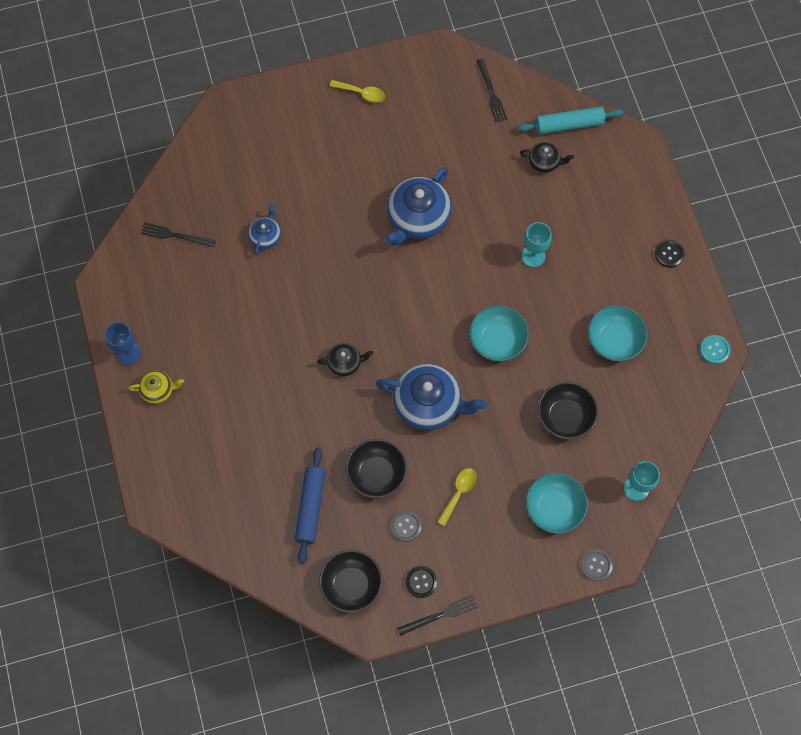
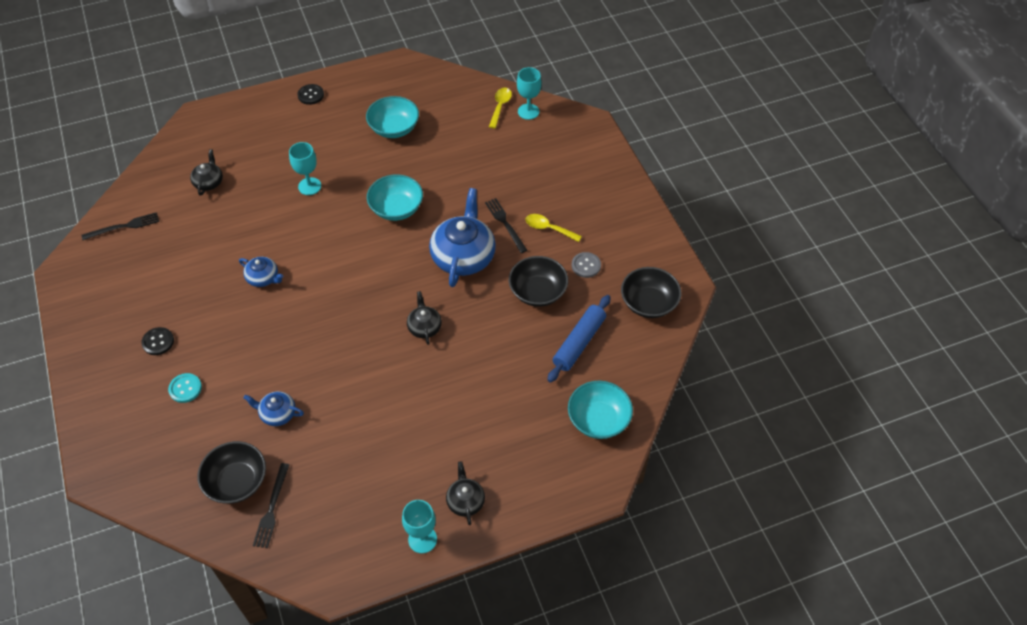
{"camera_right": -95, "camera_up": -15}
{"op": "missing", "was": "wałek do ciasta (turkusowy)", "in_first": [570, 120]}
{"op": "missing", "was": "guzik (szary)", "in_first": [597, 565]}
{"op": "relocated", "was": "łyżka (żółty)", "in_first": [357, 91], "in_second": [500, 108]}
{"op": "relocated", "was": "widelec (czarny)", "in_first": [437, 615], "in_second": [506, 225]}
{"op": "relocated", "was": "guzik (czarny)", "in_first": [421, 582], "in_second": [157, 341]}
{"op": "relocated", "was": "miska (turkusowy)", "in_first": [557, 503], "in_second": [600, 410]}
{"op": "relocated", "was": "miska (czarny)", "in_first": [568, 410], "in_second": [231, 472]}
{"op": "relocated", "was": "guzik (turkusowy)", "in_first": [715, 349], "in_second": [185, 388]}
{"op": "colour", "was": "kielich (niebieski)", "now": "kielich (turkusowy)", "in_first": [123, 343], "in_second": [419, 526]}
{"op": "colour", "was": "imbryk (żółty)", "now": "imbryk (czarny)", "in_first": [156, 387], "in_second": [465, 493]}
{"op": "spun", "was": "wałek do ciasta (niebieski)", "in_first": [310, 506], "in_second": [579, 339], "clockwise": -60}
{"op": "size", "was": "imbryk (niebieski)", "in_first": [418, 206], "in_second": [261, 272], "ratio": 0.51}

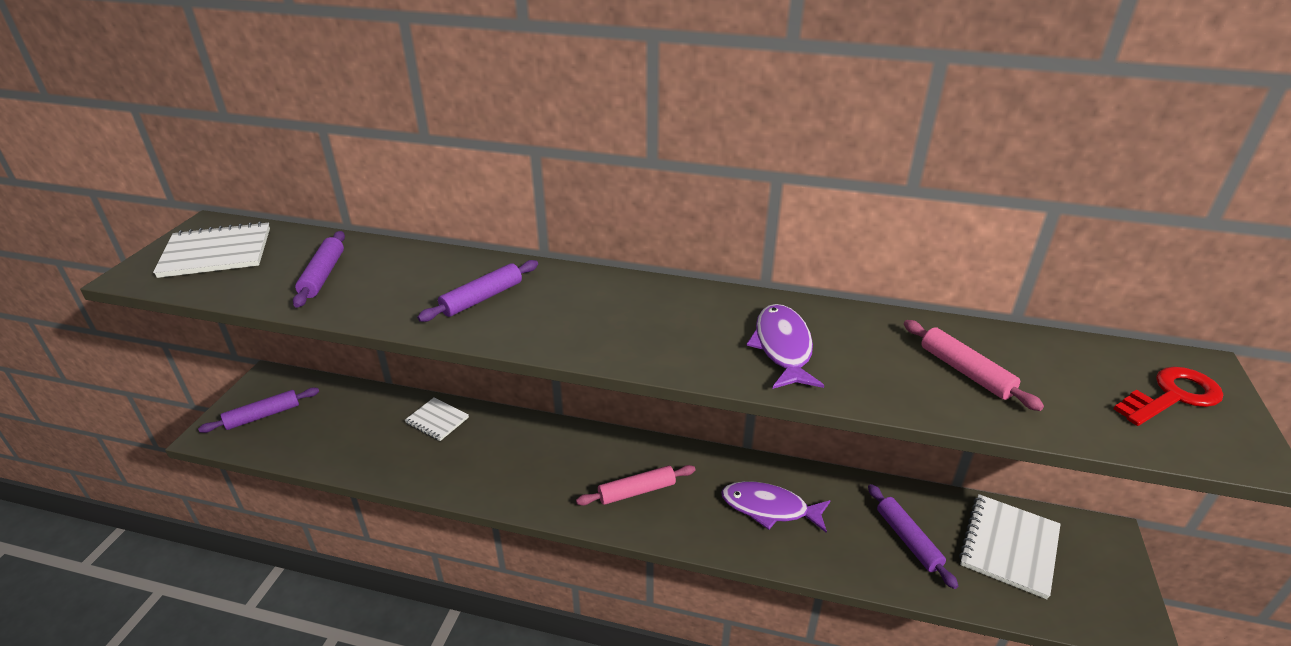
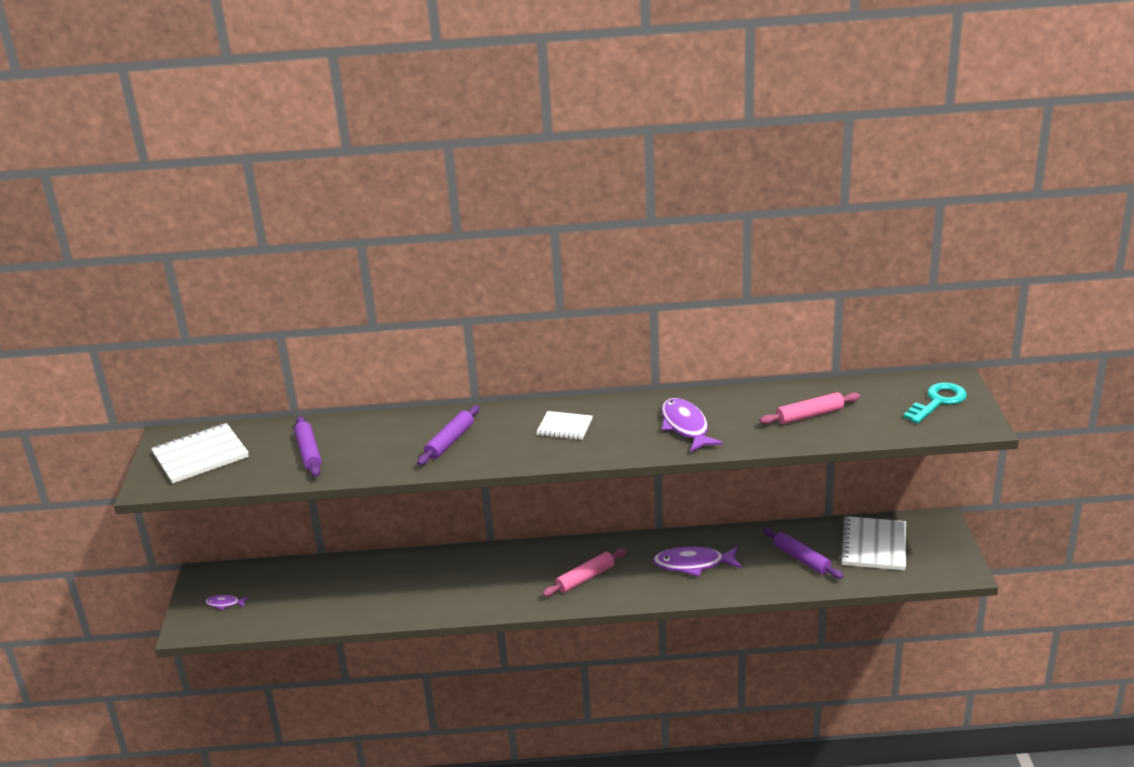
{"camera_right": -15, "camera_up": -5}
{"op": "relocated", "was": "zeszyt (biały)", "in_first": [437, 419], "in_second": [564, 425]}
{"op": "exchanged", "was": "wałek do ciasta (fioletowy)", "now": "ryba (fioletowy)", "in_first": [258, 410], "in_second": [227, 602]}
{"op": "colour", "was": "klucz (czerwony)", "now": "klucz (turkusowy)", "in_first": [1168, 396], "in_second": [935, 403]}
{"op": "spun", "was": "wałek do ciasta (różowy)", "in_first": [974, 365], "in_second": [809, 408], "clockwise": -60}

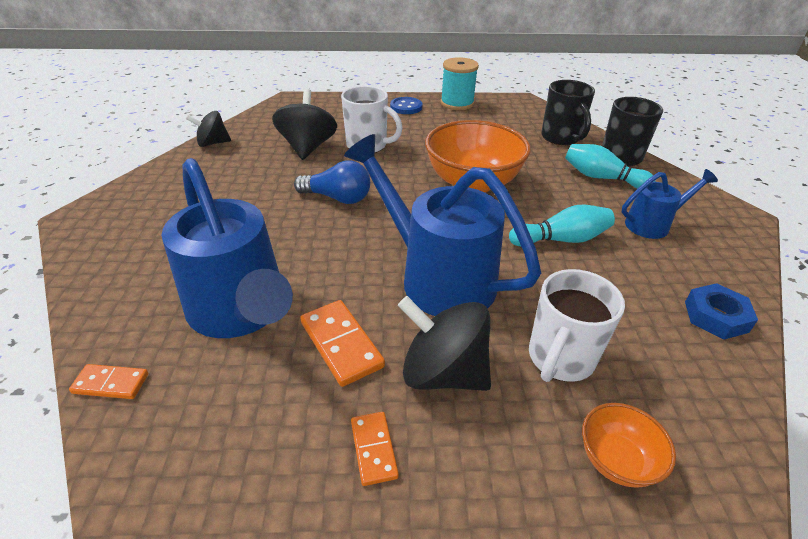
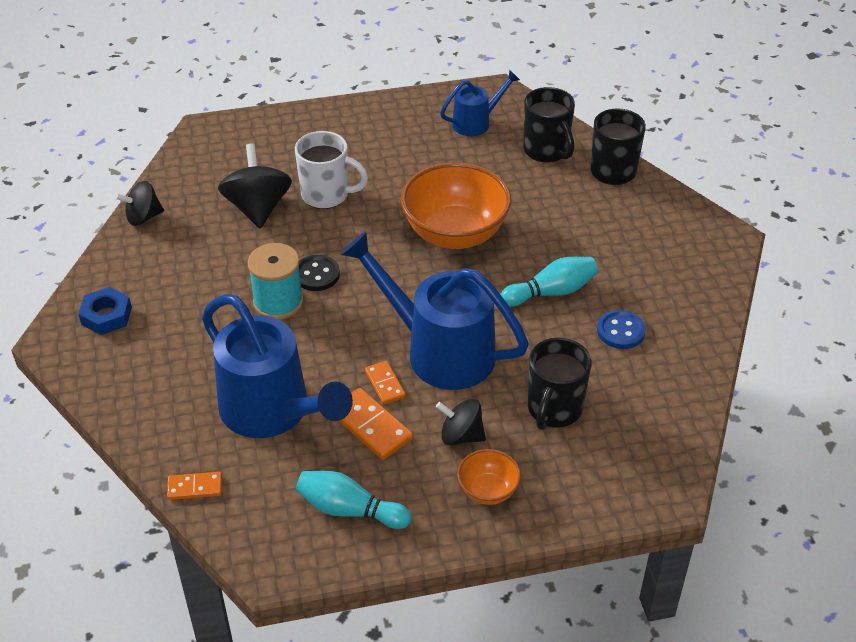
{"camera_right": -10, "camera_up": 5}
{"op": "relocated", "was": "kostka domina (pomarańczowy)", "in_first": [375, 449], "in_second": [385, 382]}
{"op": "relocated", "was": "guzik (niebieski)", "in_first": [406, 105], "in_second": [621, 329]}
{"op": "relocated", "was": "szpulka (turkusowy)", "in_first": [460, 83], "in_second": [275, 281]}
{"op": "relocated", "was": "kręgiel (turkusowy)", "in_first": [610, 166], "in_second": [353, 500]}
{"op": "relocated", "was": "miska (pomarańczowy)", "in_first": [629, 445], "in_second": [489, 477]}
{"op": "relocated", "was": "konewka (niebieski)", "in_first": [670, 204], "in_second": [480, 103]}
{"op": "relocated", "was": "nakrętka (niebieski)", "in_first": [721, 311], "in_second": [105, 311]}
{"op": "exchanged", "was": "żarówka (niebieski)", "now": "guzik (czarny)", "in_first": [332, 182], "in_second": [319, 273]}
{"op": "colour", "was": "kubek (biały)", "now": "kubek (czarny)", "in_first": [577, 325], "in_second": [560, 384]}
{"op": "size", "was": "bączek (czarny)", "in_first": [444, 343], "in_second": [461, 422], "ratio": 0.63}

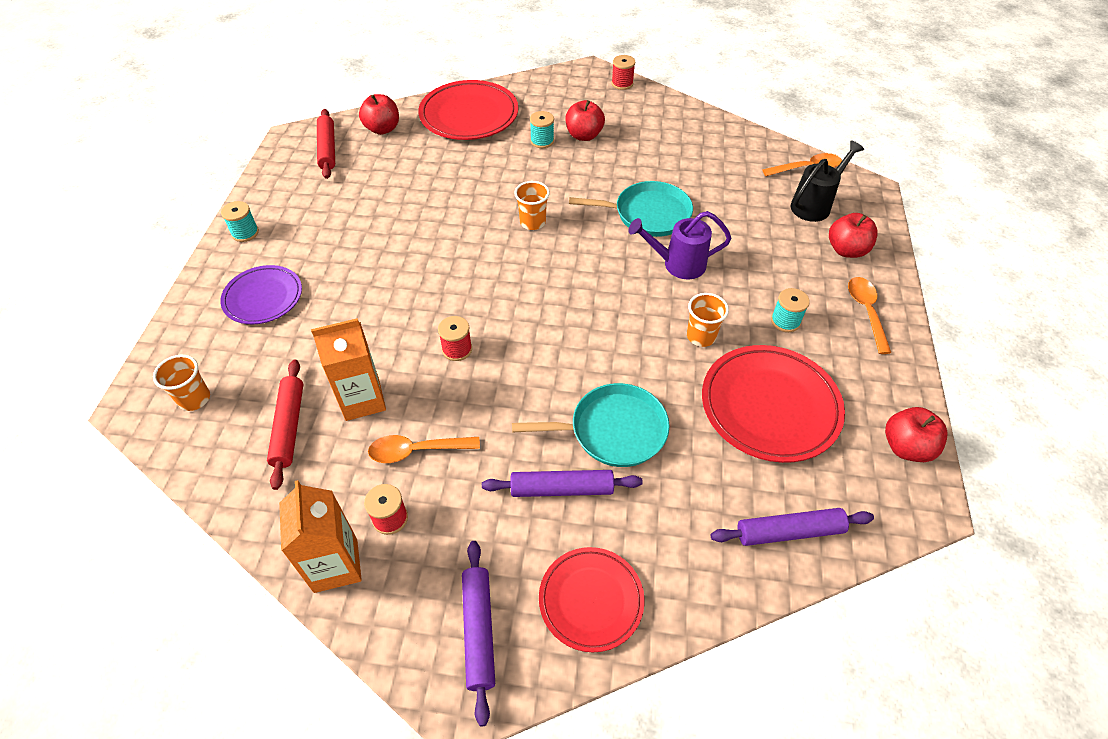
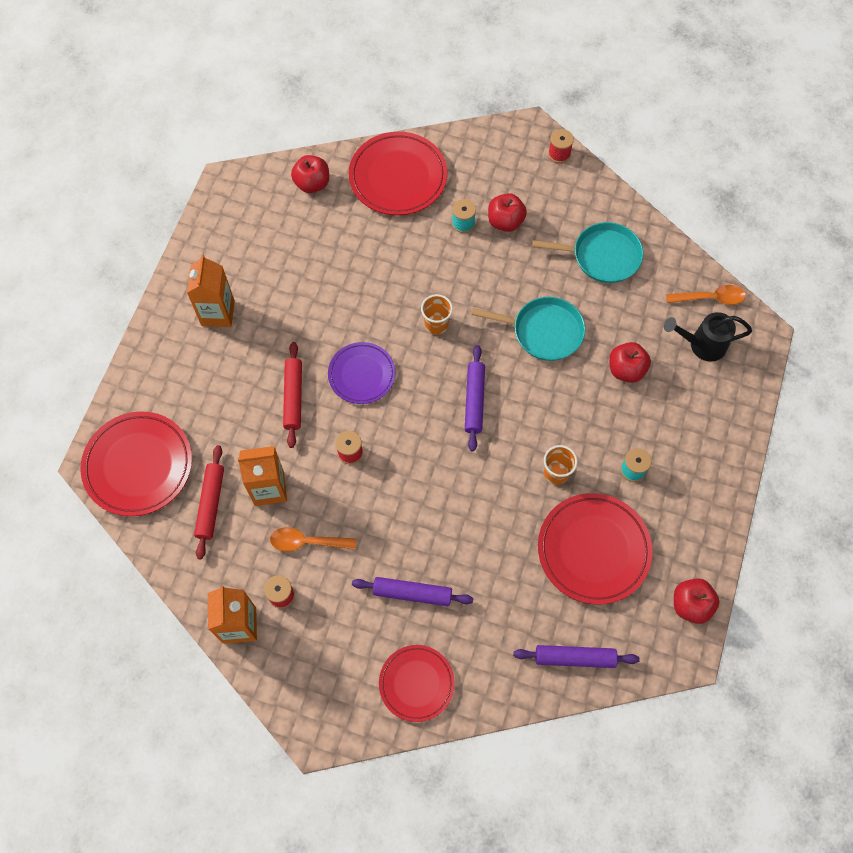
{"camera_right": 10, "camera_up": 15}
{"op": "missing", "was": "szpulka (turkusowy)", "in_first": [240, 221]}
{"op": "missing", "was": "konewka (fioletowy)", "in_first": [680, 245]}
{"op": "missing", "was": "łyżka (pomarańczowy)", "in_first": [870, 315]}
{"op": "appeared", "now": "karton mleka (pomarańczowy)", "in_second": [211, 290]}
{"op": "relocated", "was": "talerz (fioletowy)", "in_first": [261, 294], "in_second": [362, 373]}
{"op": "relocated", "was": "wałek do ciasta (czerwony)", "in_first": [326, 144], "in_second": [292, 395]}
{"op": "relocated", "was": "wałek do ciasta (fioletowy)", "in_first": [478, 633], "in_second": [475, 398]}
{"op": "relocated", "was": "patelnia (turkusowy)", "in_first": [591, 425], "in_second": [587, 252]}
{"op": "relocated", "was": "jabłko (czerwony)", "in_first": [853, 235], "in_second": [630, 362]}
{"op": "exchanged", "was": "szklanka (pomarańczowy)", "now": "talerz (czerwony)", "in_first": [181, 383], "in_second": [136, 463]}
{"op": "spun", "was": "konewka (czarny)", "in_first": [827, 181], "in_second": [708, 337], "clockwise": -150}

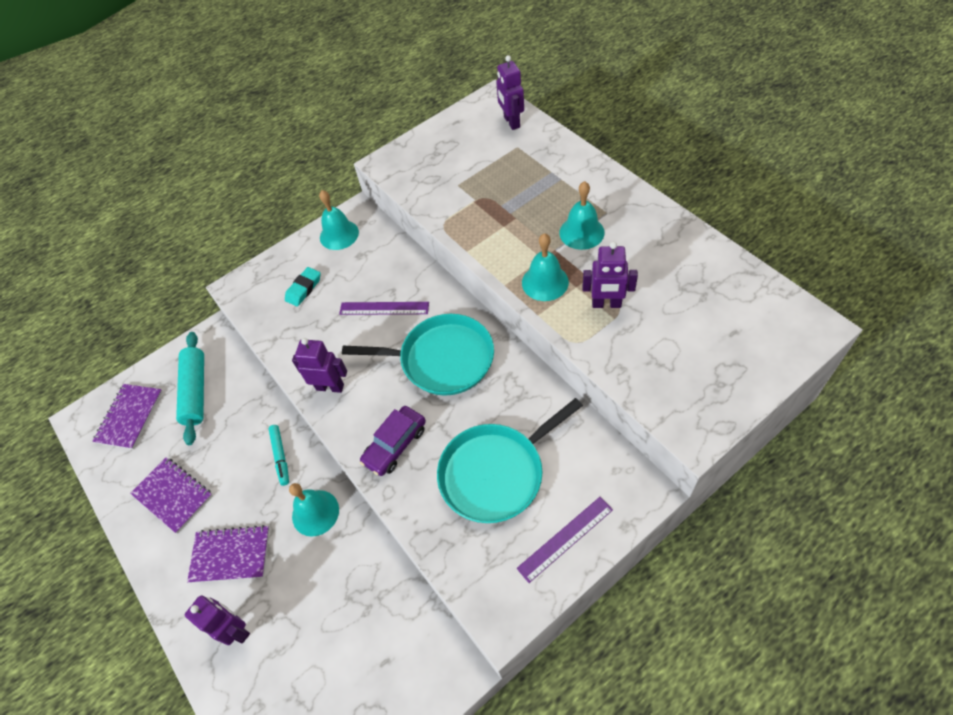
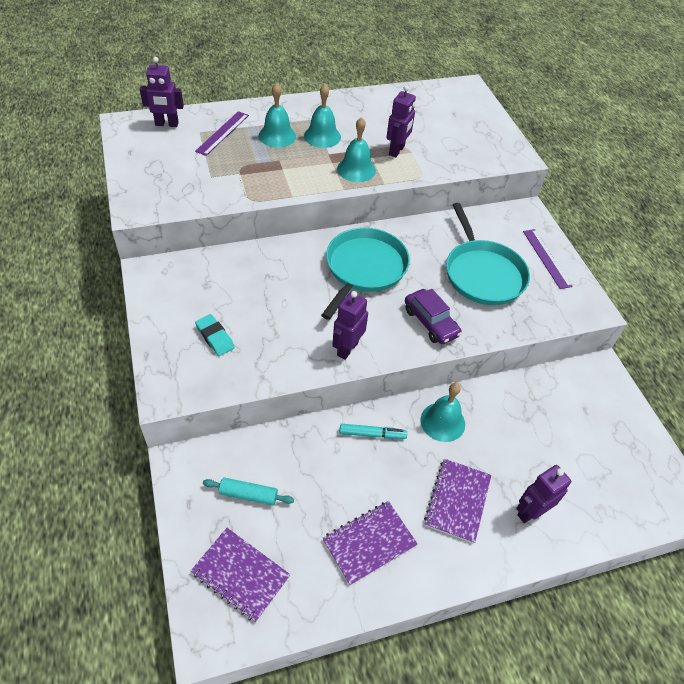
{"camera_right": -80, "camera_up": -5}
{"op": "relocated", "was": "dzwonek (turkusowy)", "in_first": [339, 220], "in_second": [277, 115]}
{"op": "relocated", "was": "linijka (fioletowy)", "in_first": [384, 308], "in_second": [222, 133]}
{"op": "size", "was": "wałek do ciasta (turkusowy)", "in_first": [190, 388], "in_second": [248, 491], "ratio": 0.6}

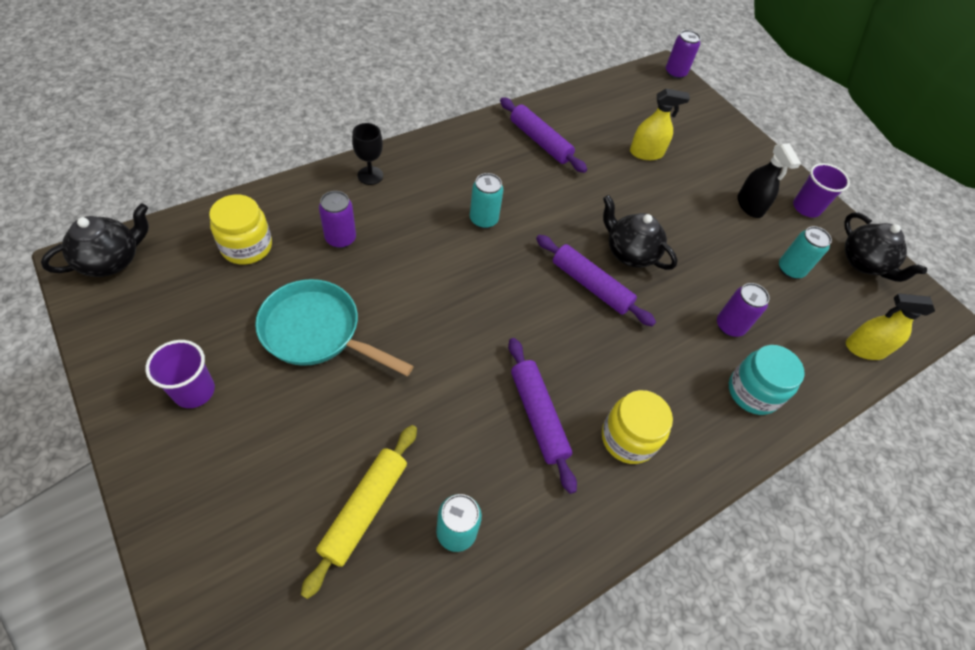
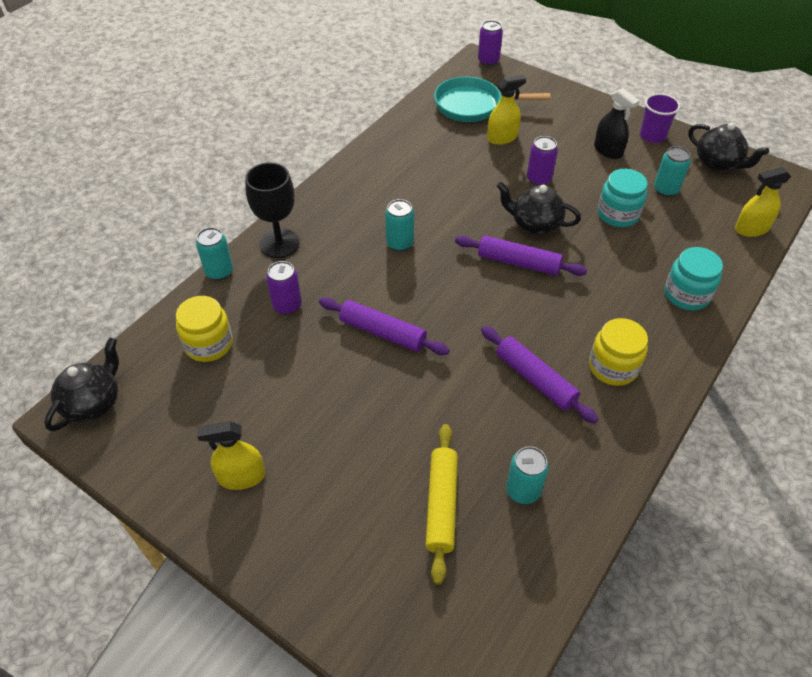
{"camera_right": -15, "camera_up": -5}
{"op": "appeared", "now": "puszka (turkusowy)", "in_second": [214, 253]}
{"op": "appeared", "now": "słoik (turkusowy)", "in_second": [623, 198]}
{"op": "relocated", "was": "patelnia (turkusowy)", "in_first": [334, 327], "in_second": [492, 99]}
{"op": "relocated", "was": "wałek do ciasta (fioletowy)", "in_first": [543, 135], "in_second": [384, 326]}
{"op": "relocated", "was": "puszka (fioletowy)", "in_first": [743, 310], "in_second": [542, 161]}
{"op": "exchanged", "was": "szklanka (fioletowy)", "now": "spryskiwacz (żółty)", "in_first": [180, 374], "in_second": [231, 455]}
{"op": "size", "was": "kielich (czarny)", "in_first": [367, 154], "in_second": [272, 210], "ratio": 1.62}

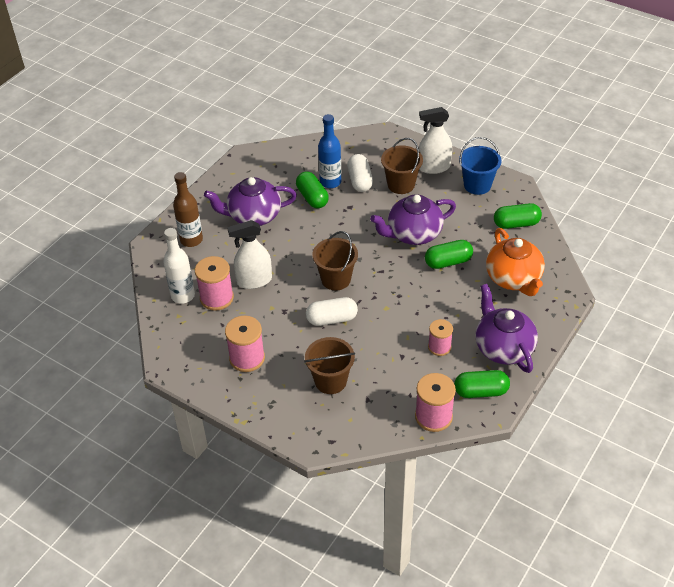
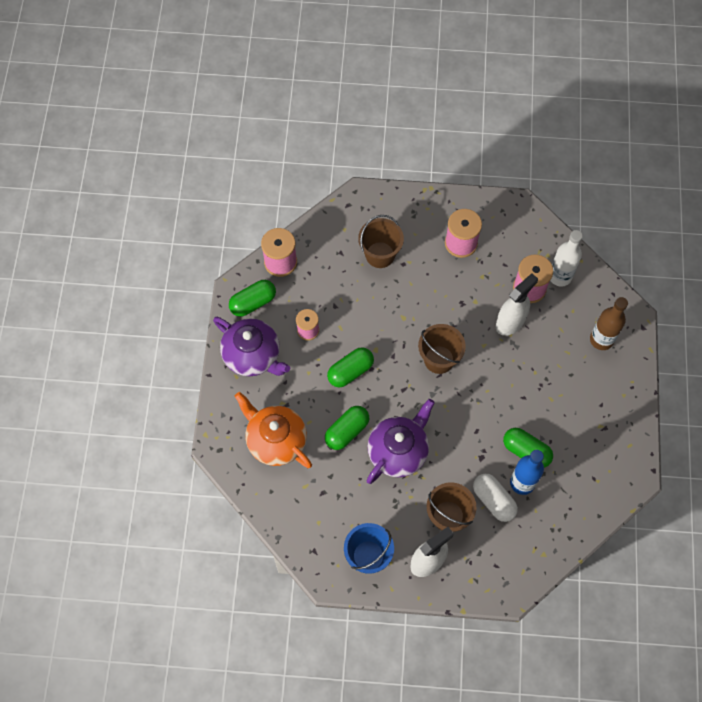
{"camera_right": 150, "camera_up": 20}
{"op": "missing", "was": "imbryk (fioletowy)", "in_first": [250, 201]}
{"op": "missing", "was": "kapsułka (biały)", "in_first": [332, 311]}
{"op": "relocated", "was": "kapsułka (zielony)", "in_first": [518, 216], "in_second": [350, 367]}

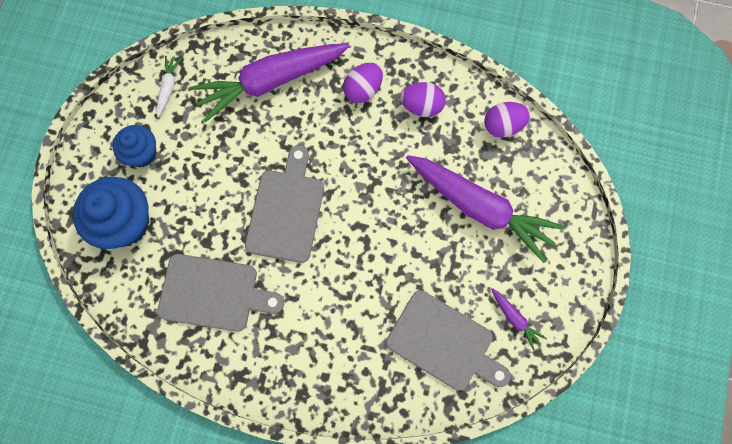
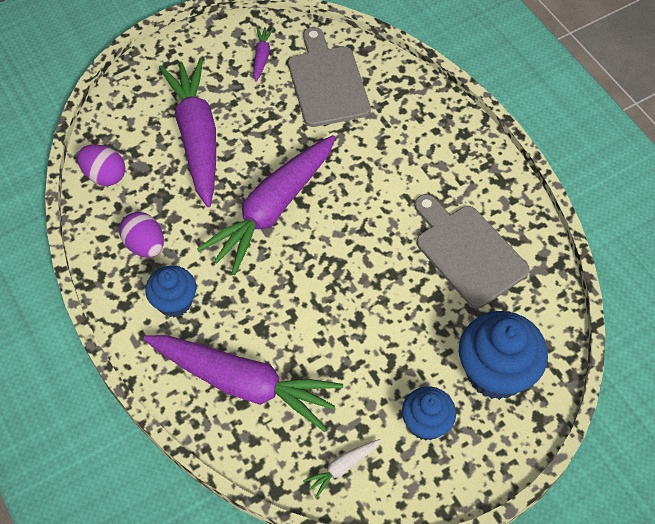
{"camera_right": -135, "camera_up": -15}
{"op": "missing", "was": "deska do krojenia (szary)", "in_first": [284, 204]}
{"op": "appeared", "now": "marchewka (fioletowy)", "in_second": [266, 205]}
{"op": "exchanged", "was": "jajko (fioletowy)", "now": "muffinka (niebieski)", "in_first": [363, 83], "in_second": [170, 291]}

